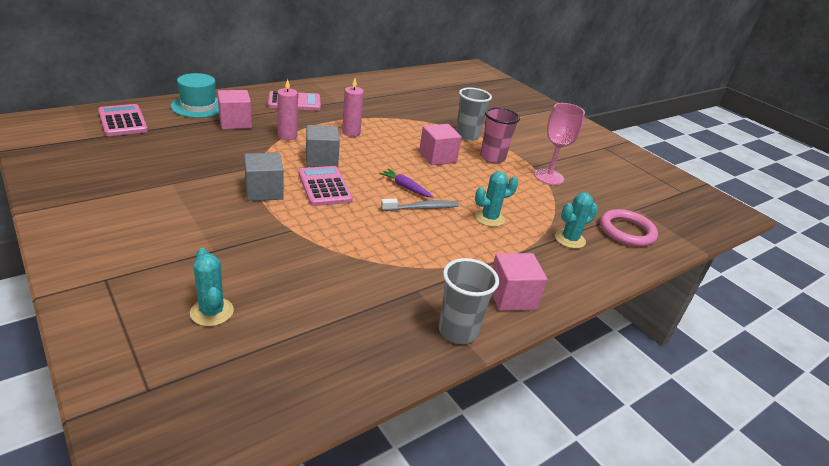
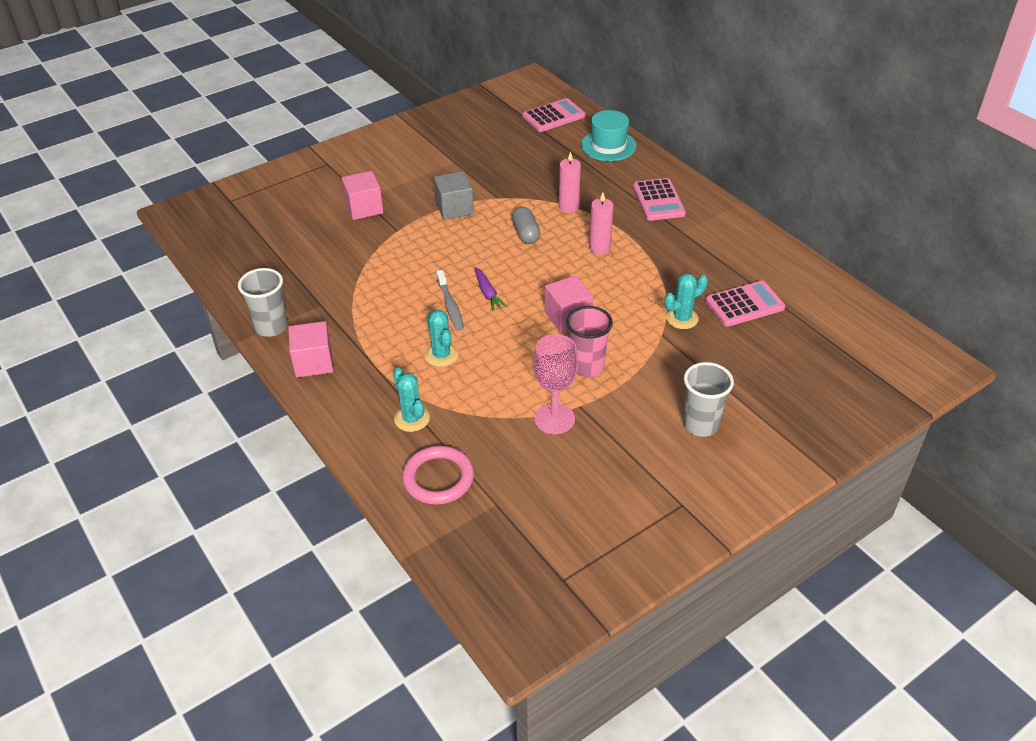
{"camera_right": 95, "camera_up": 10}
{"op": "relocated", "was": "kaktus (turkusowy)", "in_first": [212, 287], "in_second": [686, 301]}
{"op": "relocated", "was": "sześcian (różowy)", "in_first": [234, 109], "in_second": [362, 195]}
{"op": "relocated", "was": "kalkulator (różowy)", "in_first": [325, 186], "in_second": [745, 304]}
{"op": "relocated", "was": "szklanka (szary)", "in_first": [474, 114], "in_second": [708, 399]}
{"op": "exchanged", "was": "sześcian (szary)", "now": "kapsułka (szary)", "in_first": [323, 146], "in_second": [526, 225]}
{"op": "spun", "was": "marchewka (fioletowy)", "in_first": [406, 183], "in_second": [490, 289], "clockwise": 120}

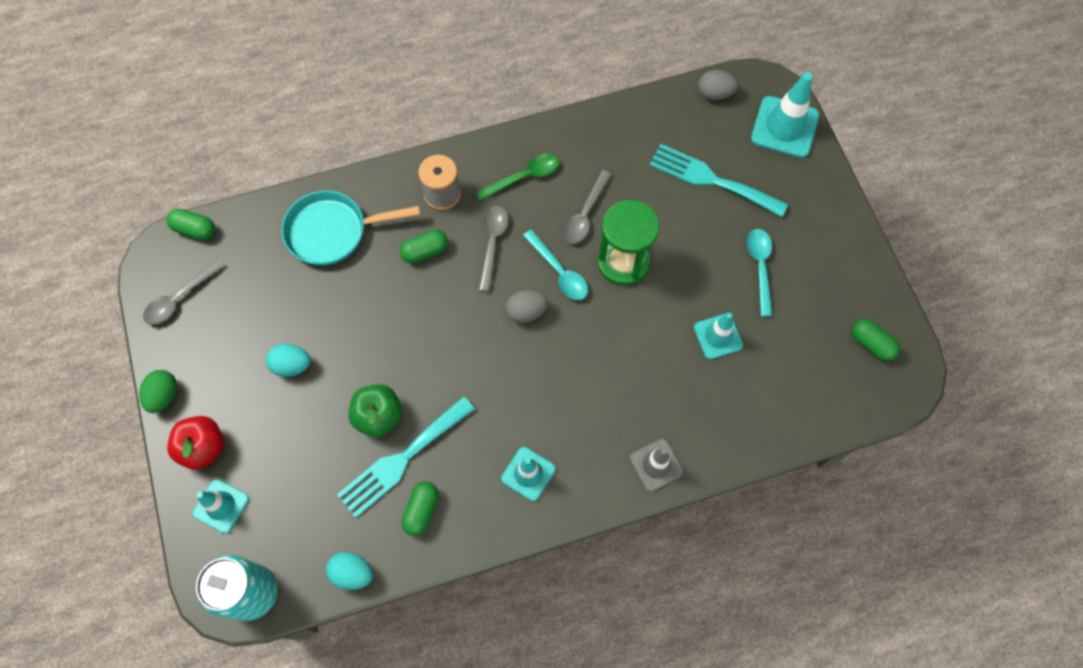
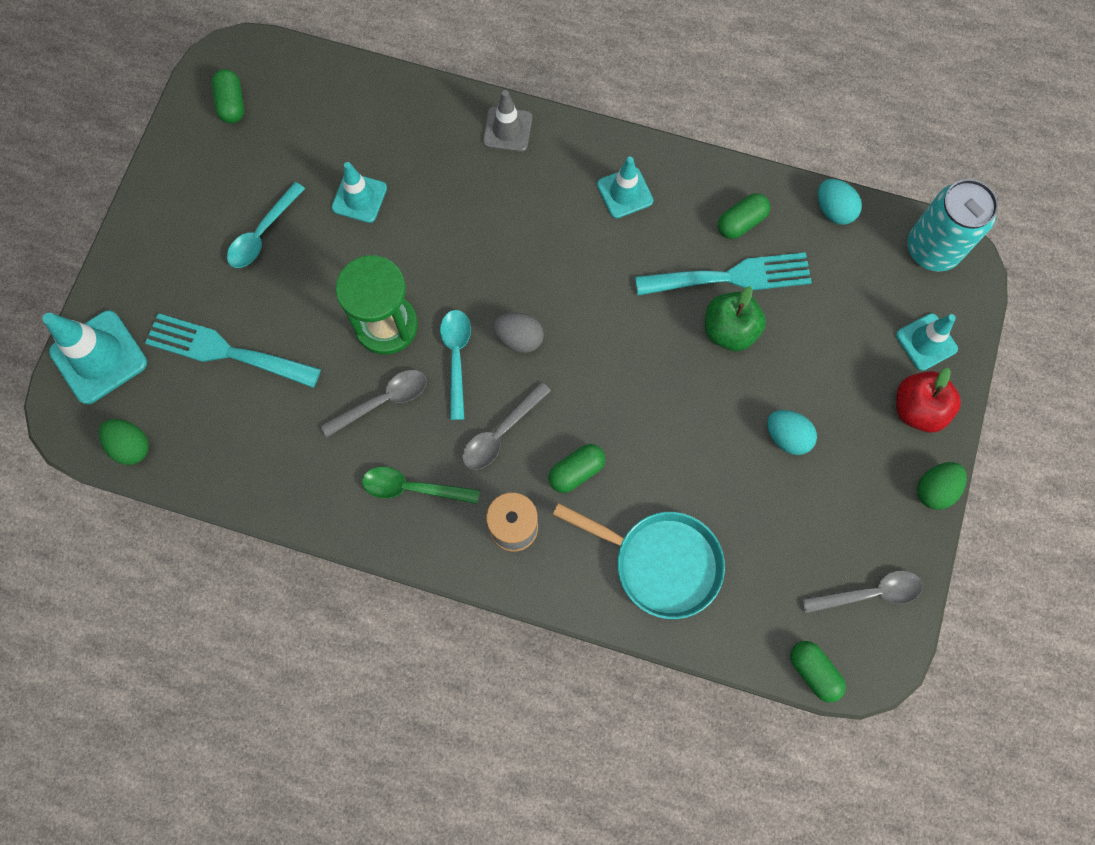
{"camera_right": -145, "camera_up": 5}
{"op": "colour", "was": "jajko (szary)", "now": "jajko (zielony)", "in_first": [718, 85], "in_second": [124, 442]}
{"op": "spun", "was": "kapsułka (zielony)", "in_first": [424, 246], "in_second": [576, 468], "clockwise": -45}
{"op": "spun", "was": "widelec (turkusowy)", "in_first": [718, 180], "in_second": [233, 350], "clockwise": 135}

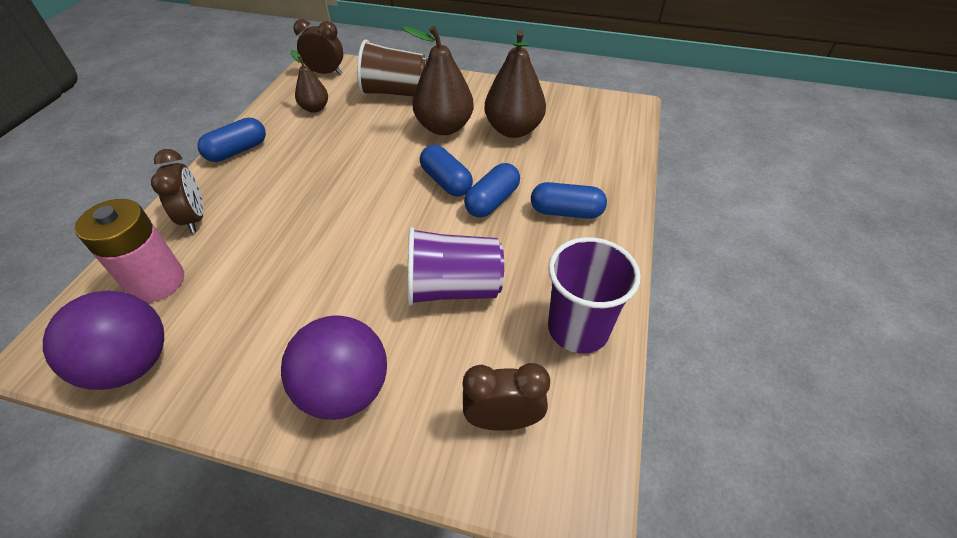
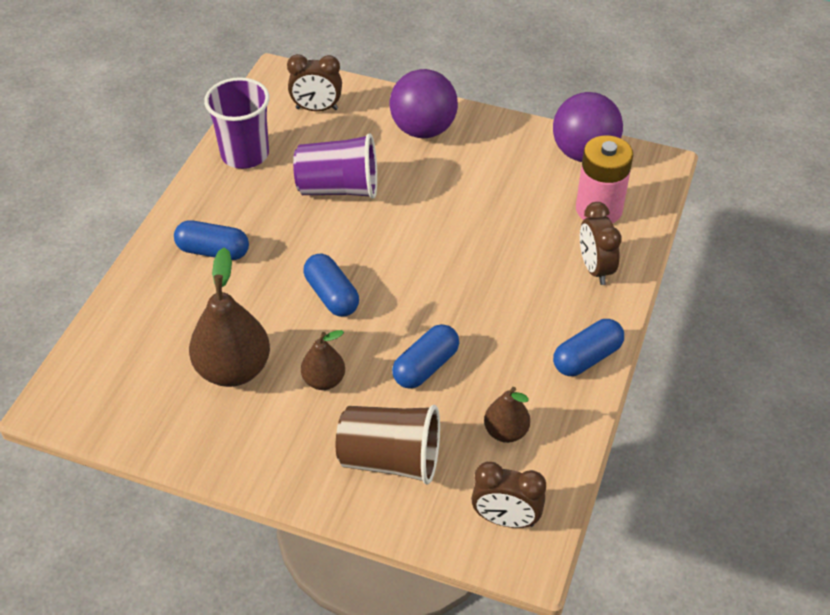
{"camera_right": -175, "camera_up": 0}
{"op": "relocated", "was": "kapsułka (niebieski)", "in_first": [492, 190], "in_second": [425, 356]}
{"op": "size", "was": "gruszka (brązowy)", "in_first": [438, 80], "in_second": [323, 360], "ratio": 0.56}

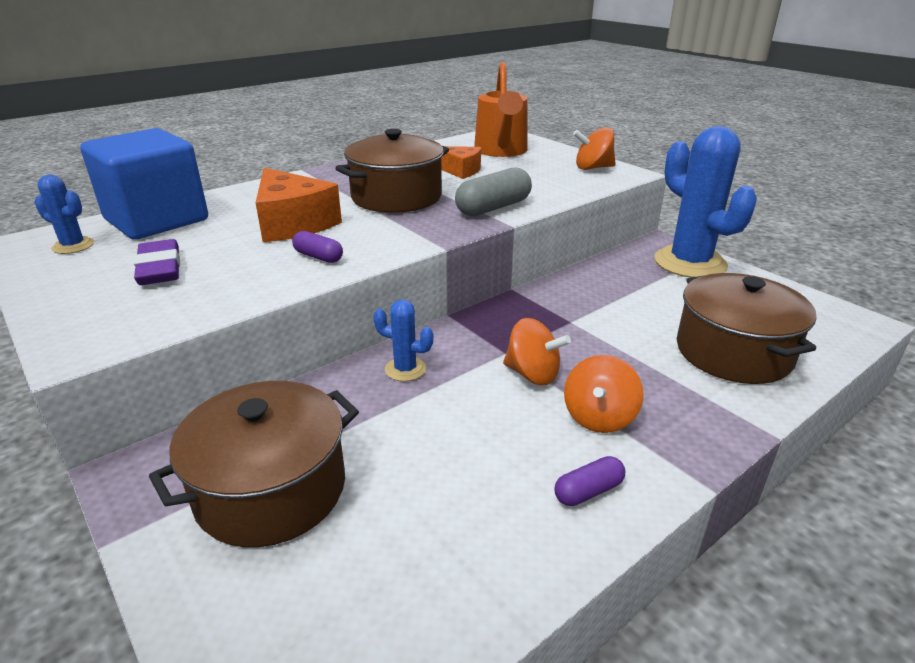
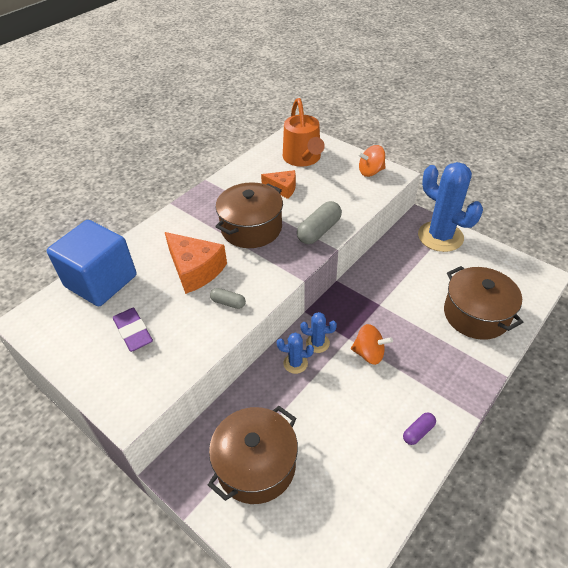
{"camera_right": -10, "camera_up": 15}
{"op": "missing", "was": "bączek (pomarańczowy)", "in_first": [604, 394]}
{"op": "relocated", "was": "kaktus (niebieski)", "in_first": [64, 214], "in_second": [318, 332]}
{"op": "colour", "was": "kapsułka (fioletowy)", "now": "kapsułka (szary)", "in_first": [317, 247], "in_second": [228, 298]}

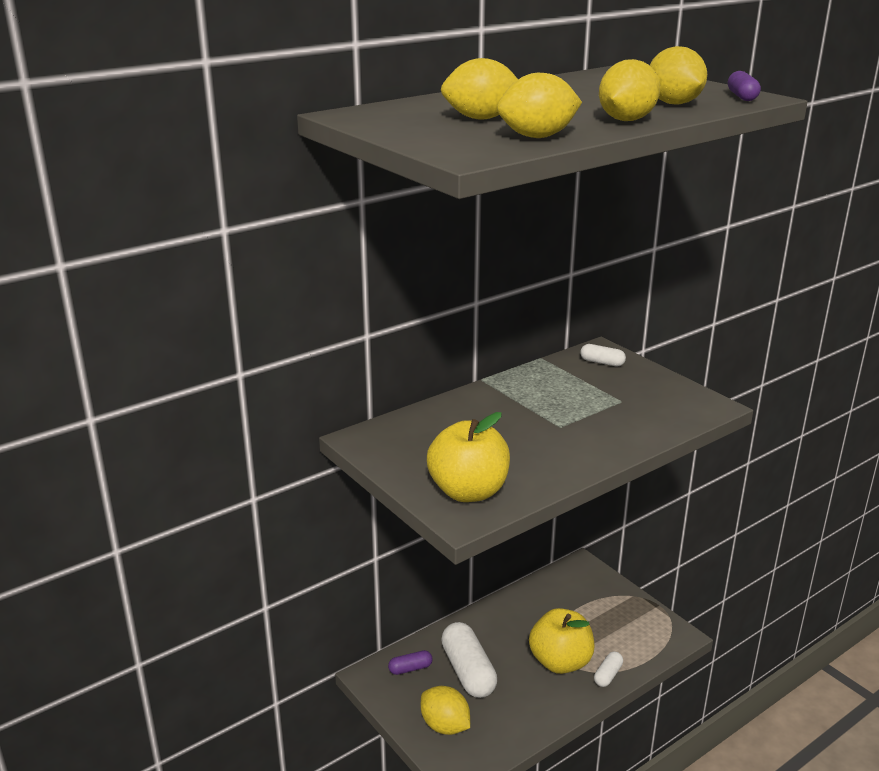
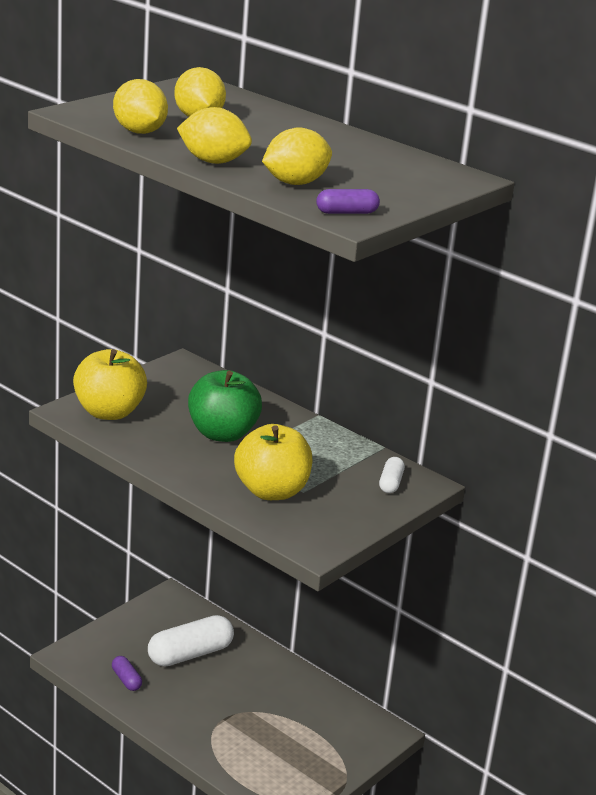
{"camera_right": 75, "camera_up": 0}
{"op": "missing", "was": "cytryna (żółty)", "in_first": [445, 710]}
{"op": "missing", "was": "kapsułka (biały)", "in_first": [608, 669]}
{"op": "appeared", "now": "jabłko (zielony)", "in_second": [225, 406]}
{"op": "relocated", "was": "kapsułka (fioletowy)", "in_first": [410, 662], "in_second": [127, 673]}
{"op": "relocated", "was": "jabłko (żółty)", "in_first": [561, 641], "in_second": [273, 462]}

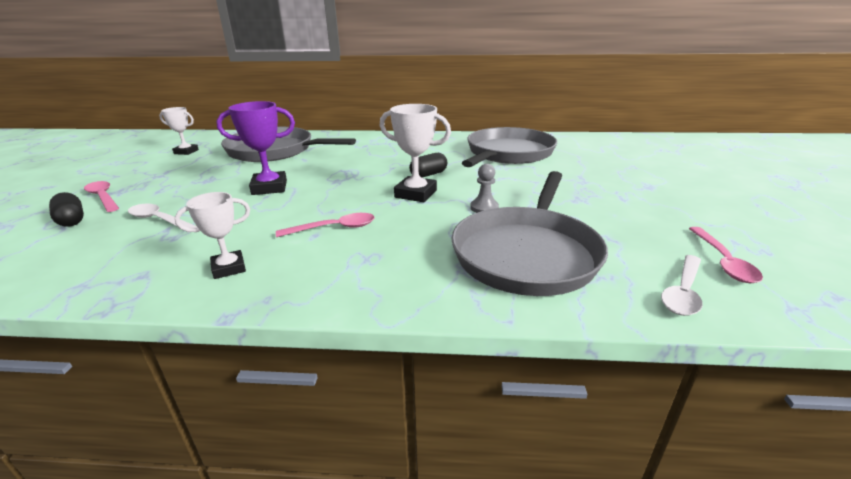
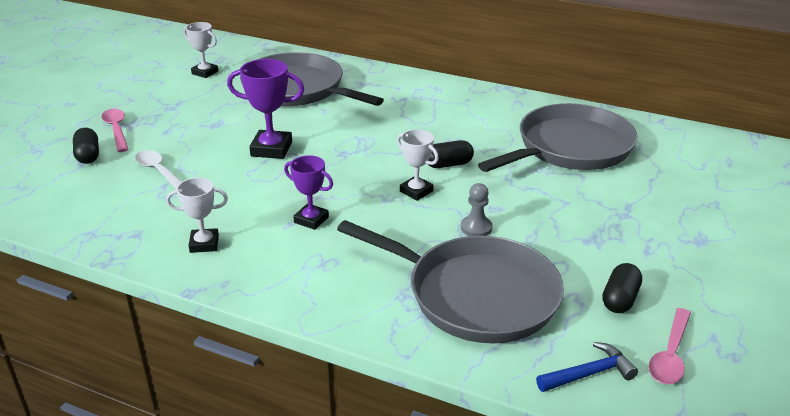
{"camera_right": 20, "camera_up": 5}
{"op": "appeared", "now": "kapsułka (czarny)", "in_second": [622, 288]}
{"op": "exchanged", "was": "łyżka (różowy)", "now": "puchar (fioletowy)", "in_first": [325, 225], "in_second": [308, 192]}
{"op": "exchanged", "was": "łyżka (biały)", "now": "młotek (niebieski)", "in_first": [682, 285], "in_second": [587, 367]}
{"op": "spun", "was": "patelnia (szary)", "in_first": [529, 233], "in_second": [450, 281], "clockwise": -105}
{"op": "size", "was": "puchar (biały)", "in_first": [415, 153], "in_second": [418, 165], "ratio": 0.65}

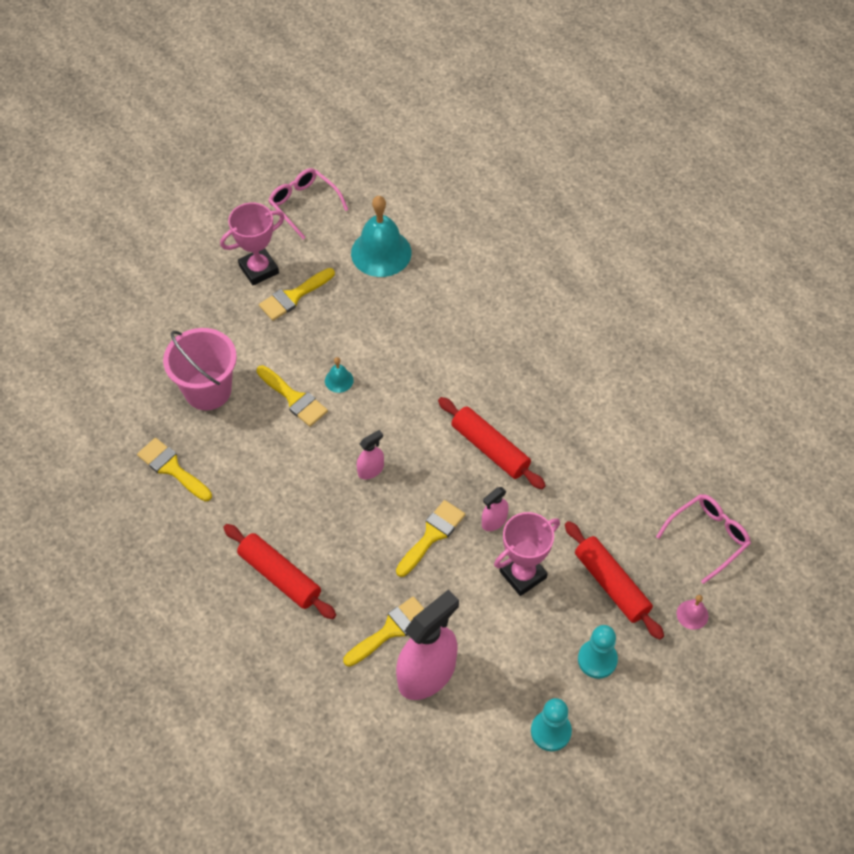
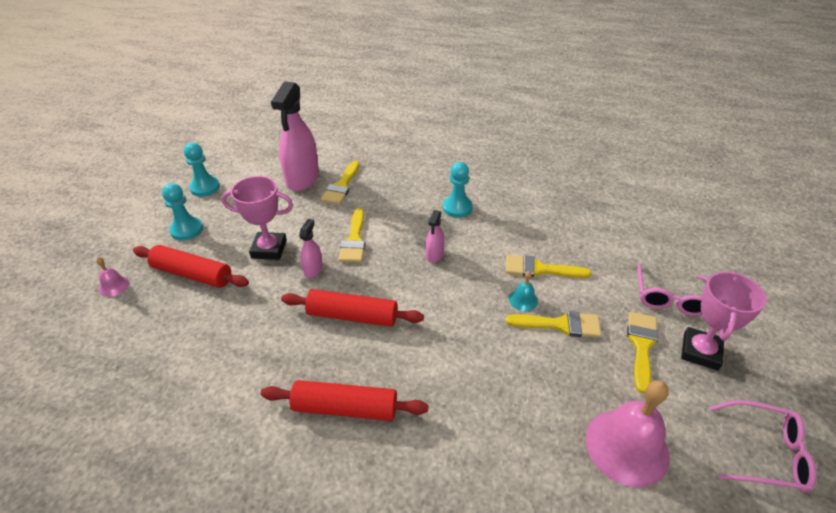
{"camera_right": 145, "camera_up": -15}
{"op": "missing", "was": "wiadro (różowy)", "in_first": [200, 369]}
{"op": "appeared", "now": "pionek (turkusowy)", "in_second": [458, 190]}
{"op": "relocated", "was": "pędzel (żółty)", "in_first": [174, 470], "in_second": [554, 324]}
{"op": "relocated", "was": "wałek do ciasta (czerwony)", "in_first": [279, 571], "in_second": [344, 400]}
{"op": "relocated", "was": "okulary (różowy)", "in_first": [703, 539], "in_second": [673, 290]}
{"op": "colour", "was": "dzwonek (turkusowy)", "now": "dzwonek (różowy)", "in_first": [381, 236], "in_second": [627, 434]}
{"op": "spun", "was": "puchar (różowy)", "in_first": [527, 554], "in_second": [257, 218], "clockwise": 75}

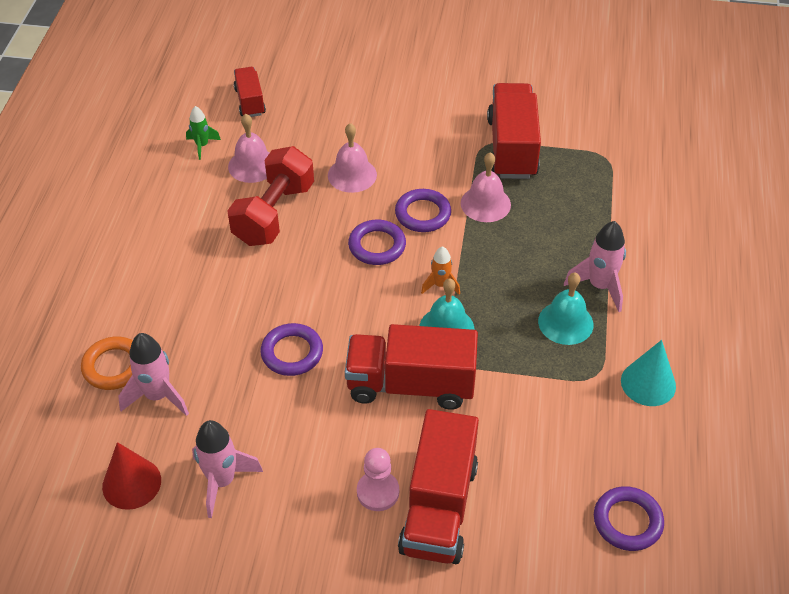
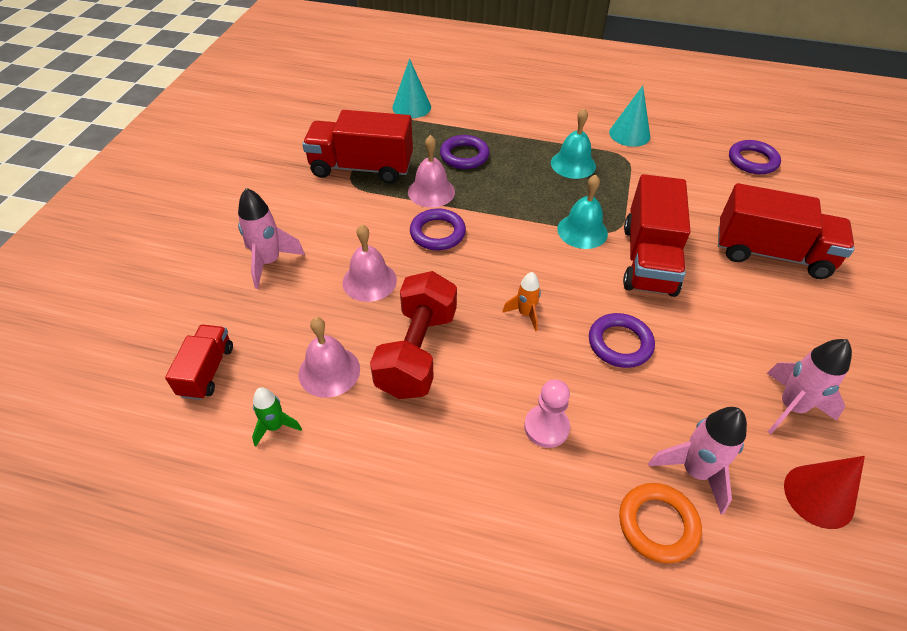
{"camera_right": -85, "camera_up": 0}
{"op": "appeared", "now": "stożek (turkusowy)", "in_second": [411, 88]}
{"op": "relocated", "was": "pierścień (fioletowy)", "in_first": [377, 242], "in_second": [465, 152]}
{"op": "relocated", "was": "pionek (różowy)", "in_first": [378, 479], "in_second": [547, 413]}
{"op": "relocated", "was": "rakieta (pomarańczowy)", "in_first": [440, 270], "in_second": [521, 301]}
{"op": "relocated", "was": "rakieta (różowy)", "in_first": [595, 266], "in_second": [271, 238]}
{"op": "spun", "was": "hantel (czerwony)", "in_first": [270, 196], "in_second": [413, 335], "clockwise": 75}
{"op": "spun", "was": "ciężarówka (czerwony)", "in_first": [250, 92], "in_second": [199, 362], "clockwise": 105}

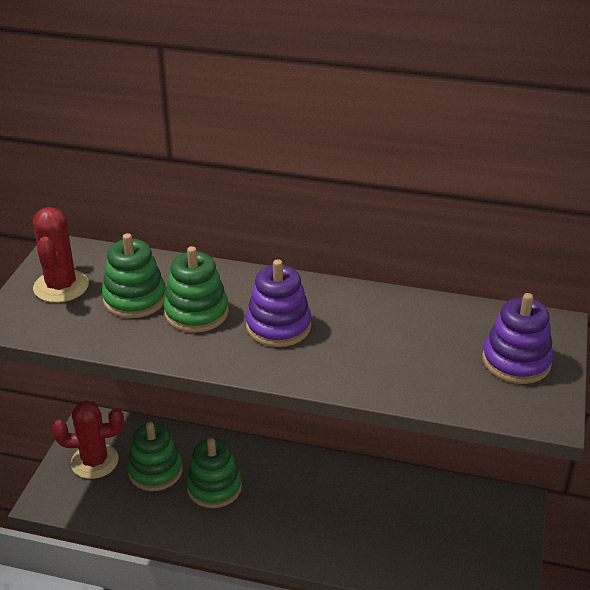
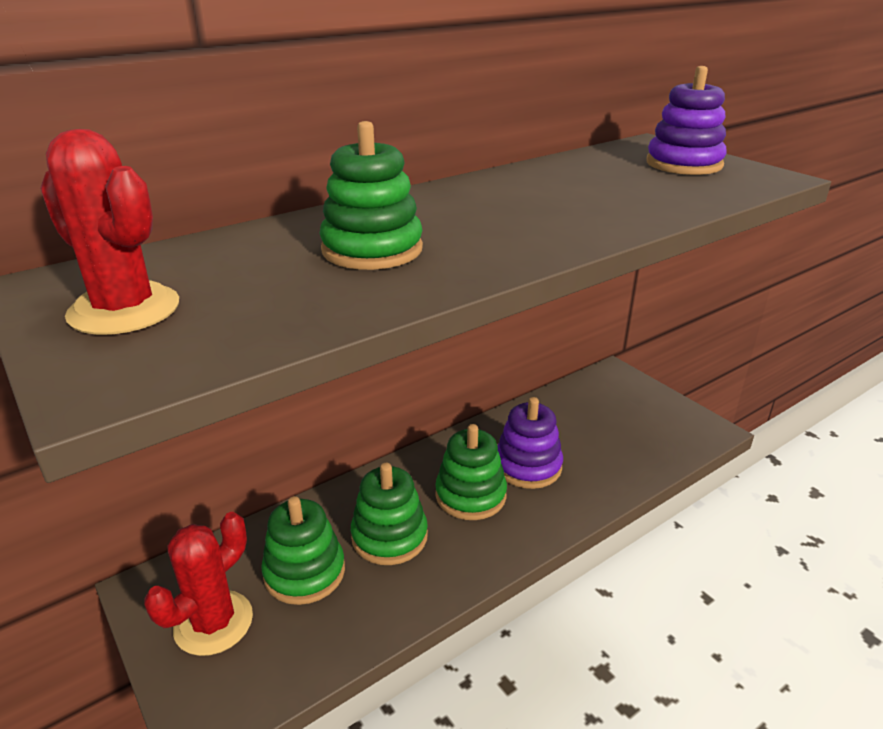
{"camera_right": -50, "camera_up": -5}
{"op": "relocated", "was": "zabawka nakładanka (zielony)", "in_first": [134, 275], "in_second": [471, 472]}
{"op": "relocated", "was": "zabawka nakładanka (fioletowy)", "in_first": [278, 303], "in_second": [530, 443]}

